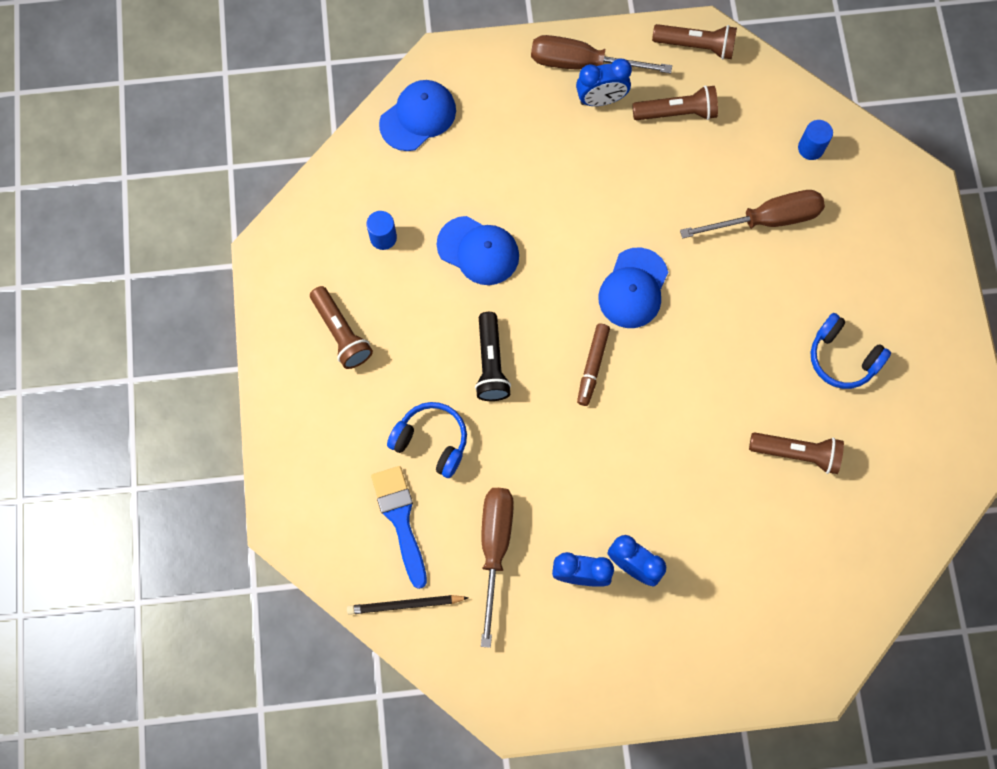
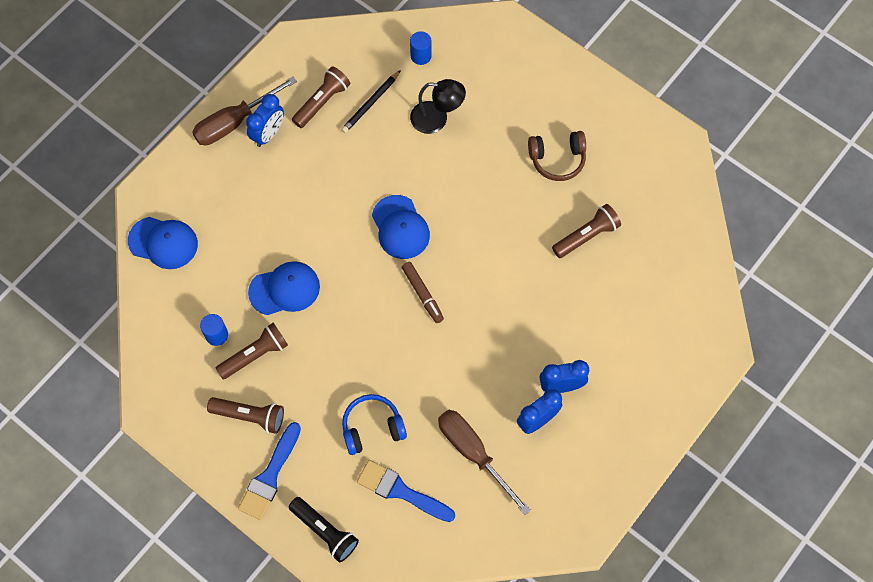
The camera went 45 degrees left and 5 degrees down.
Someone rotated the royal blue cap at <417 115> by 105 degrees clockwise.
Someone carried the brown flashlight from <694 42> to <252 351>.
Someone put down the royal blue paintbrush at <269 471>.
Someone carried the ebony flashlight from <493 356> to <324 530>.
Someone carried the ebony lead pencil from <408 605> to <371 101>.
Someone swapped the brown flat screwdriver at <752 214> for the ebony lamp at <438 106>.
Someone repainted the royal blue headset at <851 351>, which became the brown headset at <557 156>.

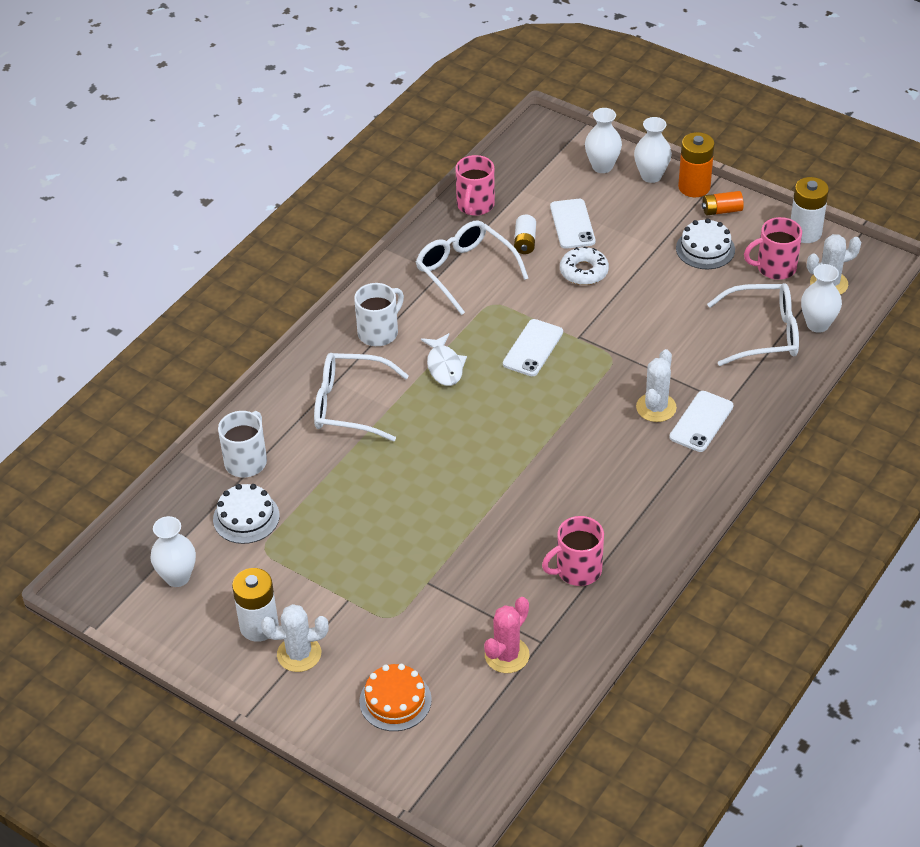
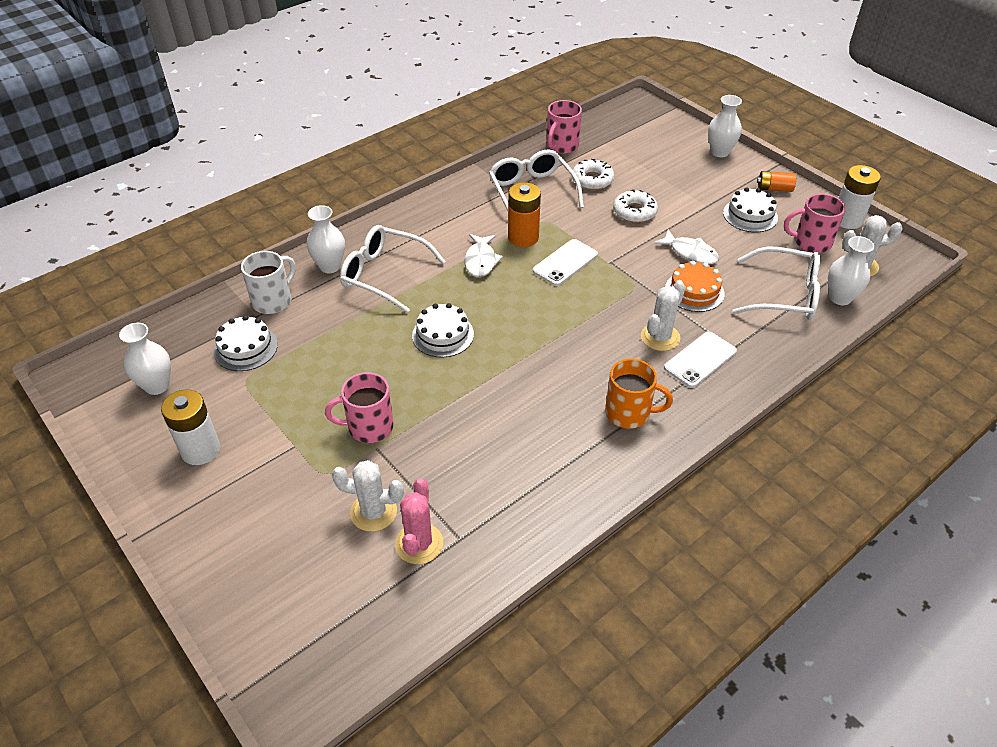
The camera went 15 degrees right and 0 degrees up.
Someone carried the snow-white vase from <603 140> to <326 239>.
Someone carried the rose-pink coffee mug from <573 551> to <359 407>.
Someone carried the snow-white prickly plant from <295 638> to <368 496>.
Someone rotated the rose-pink prickly plant at <506 635> by 45 degrees counterclockwise.
Someone put down the snow-white layer cake at <443 330>.
Someone carried the bright orange battery from <696 164> to <524 214>.
Someone swapped the snow-white battery at <525 234> for the snow-white glazed donut at <593 174>.
Someone put down the bright orange coffee mug at <639 394>.
Someone put down the snow-white fish at <686 247>.
Someone carried the bright orange layer cake from <395 697> to <695 286>.
Someone took away the snow-white coffee mug at <379 314>.
Someone took away the snow-white smartphone at <572 224>.

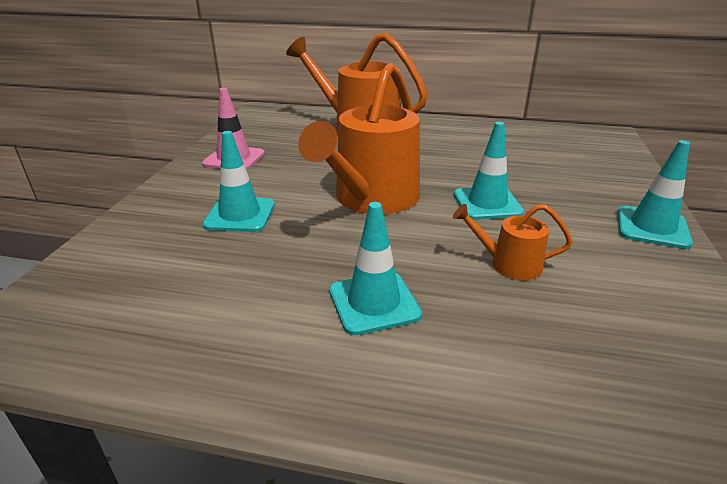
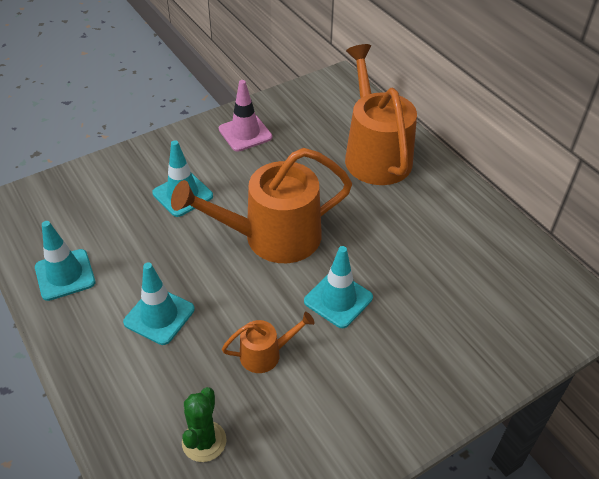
The camera went 45 degrees right and 15 degrees up.
Someone carried the teal safety cone from <655 194> to <65 261>.
Someone put down the emerald prickly plant at <204 424>.
Someone rotated the bright orange sprinkling can at <513 242> by 105 degrees clockwise.

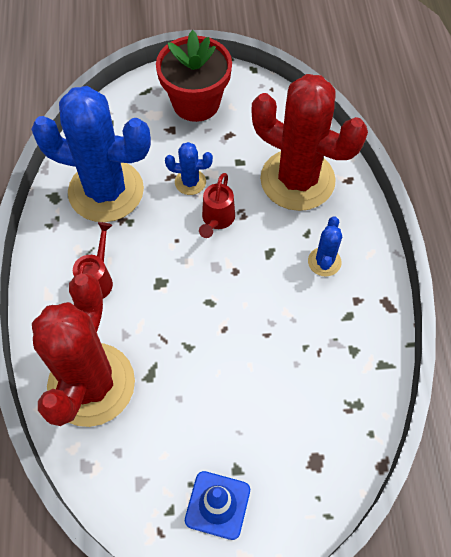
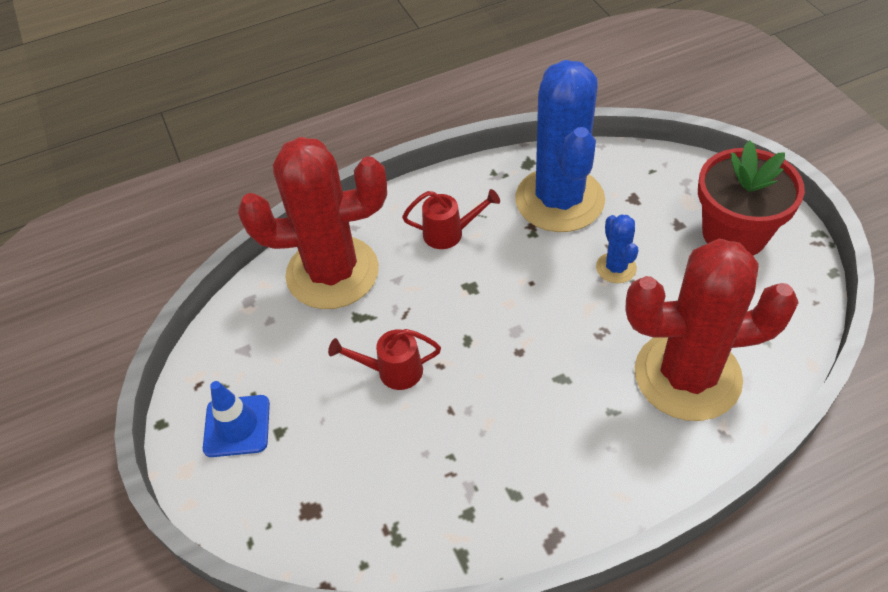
The camera went 75 degrees right and 10 degrees down.
Someone carried the red sprinkling can from <217 205> to <384 359>.
Someone rotated the red prickly plant at <309 142> by 75 degrees clockwise.
Someone took away the royal blue prickly plant at <325 246>.

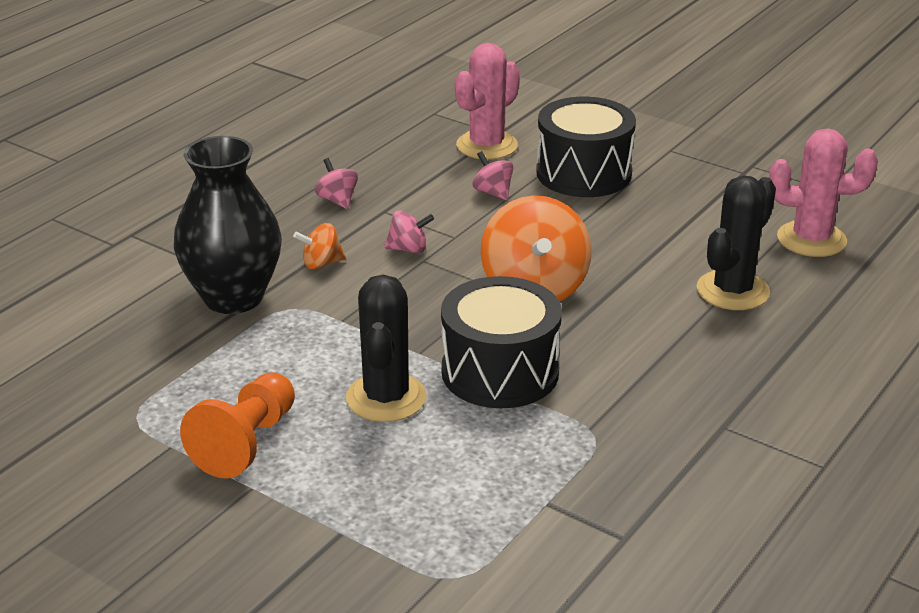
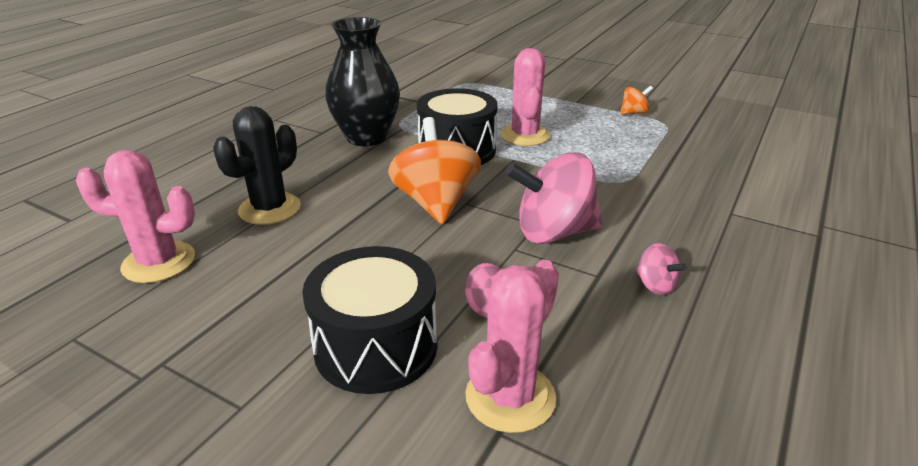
The camera went 175 degrees right and 0 degrees up.
Someone carried the ebony vase from <228 225> to <362 81>.
Someone repainted the ebony prickly plant at <386 348>, which became the rose-pink prickly plant at <525 97>.
Someone scaled the rose-pink spinning top at <409 231> by 2.16.
Someone carried the bright orange spinning top from <319 246> to <636 99>.
Someone took away the bright orange game pawn at <237 425>.

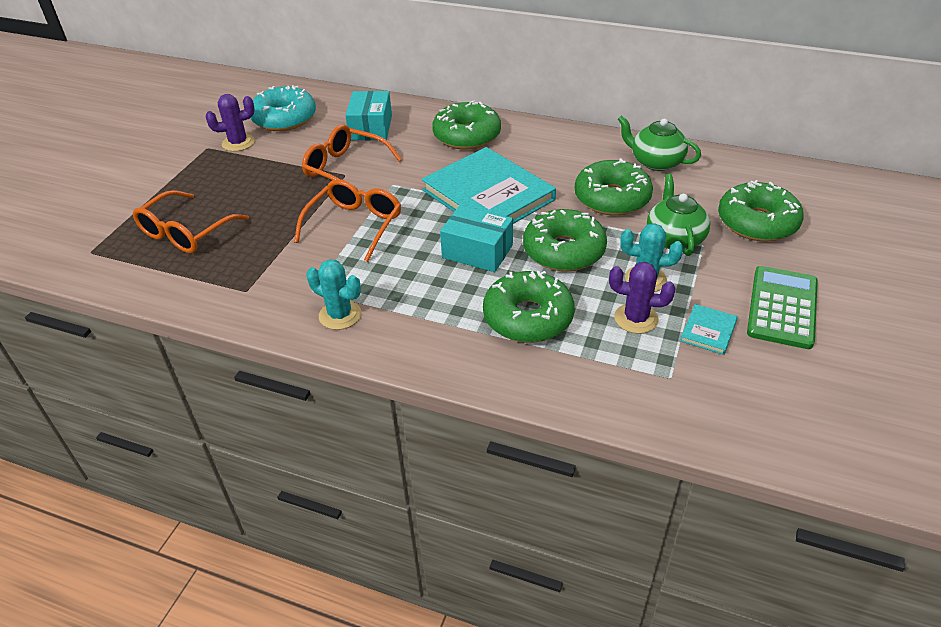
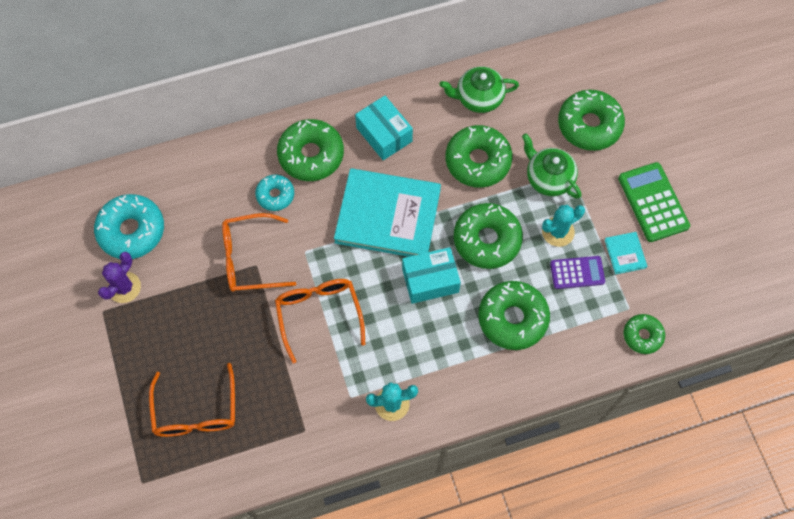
The camera went 40 degrees left and 25 degrees up.
Someone put down the teal glazed donut at <274 192>.
Someone carried the teal package from <368 115> to <384 128>.
Someone swapped the violet prickly plant at <642 298> for the violet adding machine at <577 272>.
Someone put down the emerald glazed donut at <644 334>.

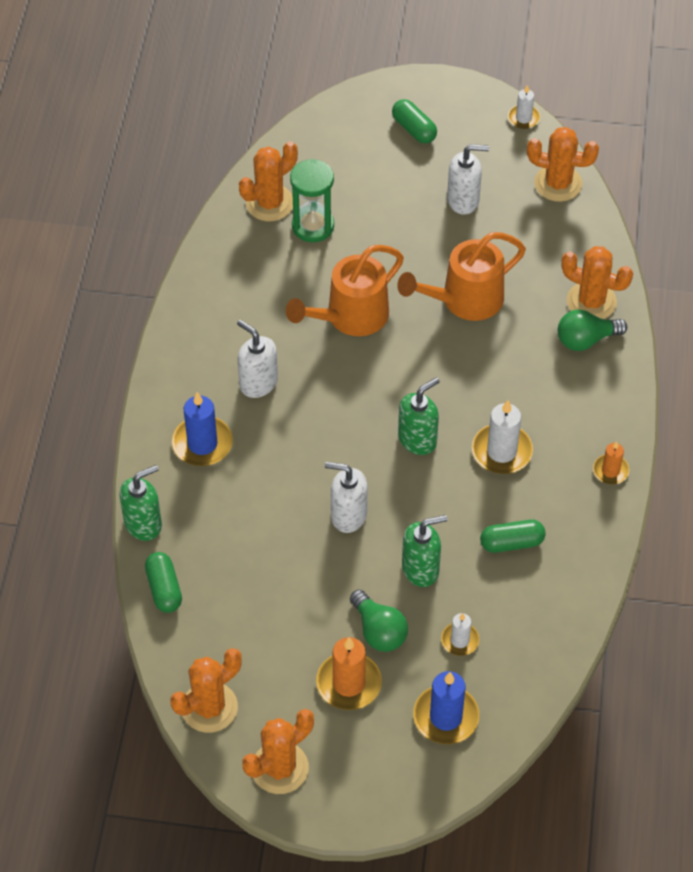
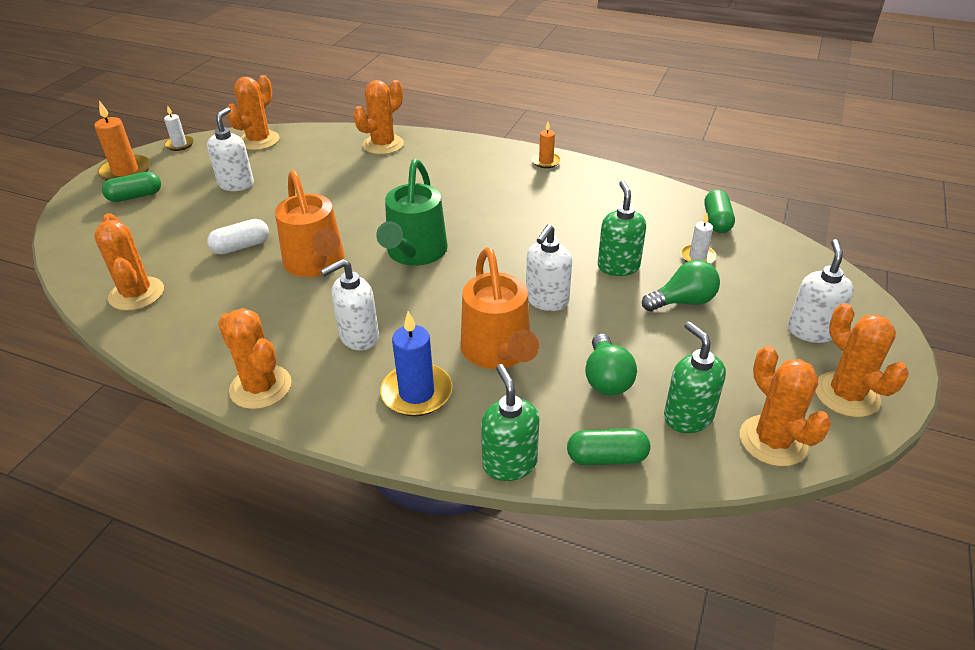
The camera went 75 degrees left and 15 degrees down.
Someone carried the bright orange pillar candle from <349 673> to <122 141>.
Someone put down the snow-white pill at <238 236>.
Someone put down the bright orange prickly plant at <255 358>.
Someone put down the emerald sprinkling can at <412 212>.
Someone carried the bright orange sprinkling can from <461 276> to <500 308>.
Someone carried the emerald lightbulb from <592 330> to <611 364>.
Someone carried the emerald soap dispenser from <419 416> to <695 377>.
Someone carried the emerald pill from <513 536> to <719 211>.
Someone put down the snow-white soap dispenser at <821 291>.
Someone took away the emerald sandglass at <312 200>.
Someone took away the royal blue pillar candle at <446 707>.
Someone took away the snow-white pillar candle at <502 437>.

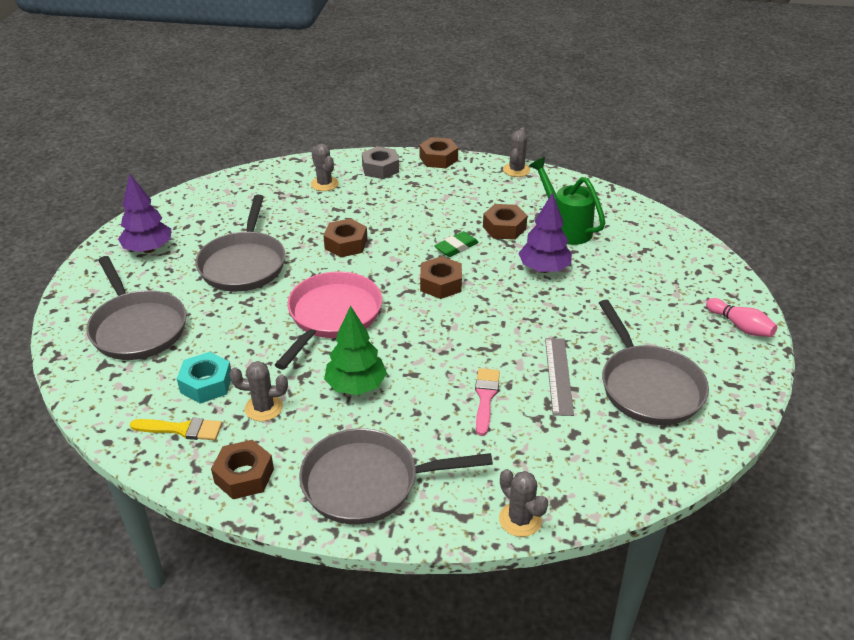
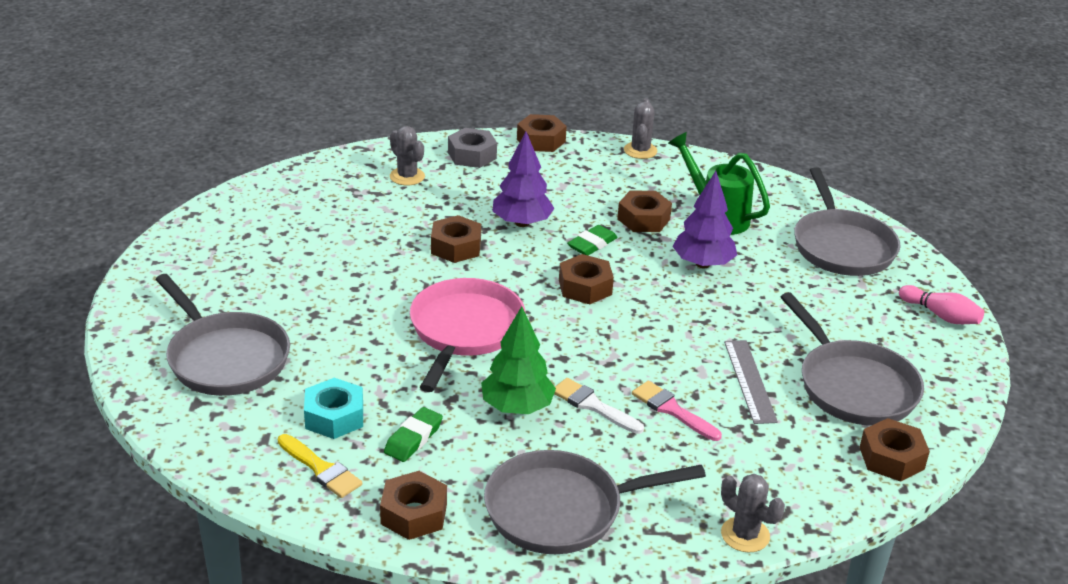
The camera went 10 degrees left and 5 degrees down.
Someone rotated the bright yellow paintbrush at <176 429> by 45 degrees clockwise.
Someone swapped the ash-grey prickly plant at <258 391> for the emerald eraser at <413 434>.
Someone carried the violet toy tree from <144 213> to <524 179>.
Someone put down the snow-white paintbrush at <599 406>.
Someone rotated the rose-pink paintbrush at <487 402> by 45 degrees counterclockwise.
Someone carried the ash-grey pan from <240 243> to <847 221>.
Someone put down the brown hexagon nut at <895 450>.

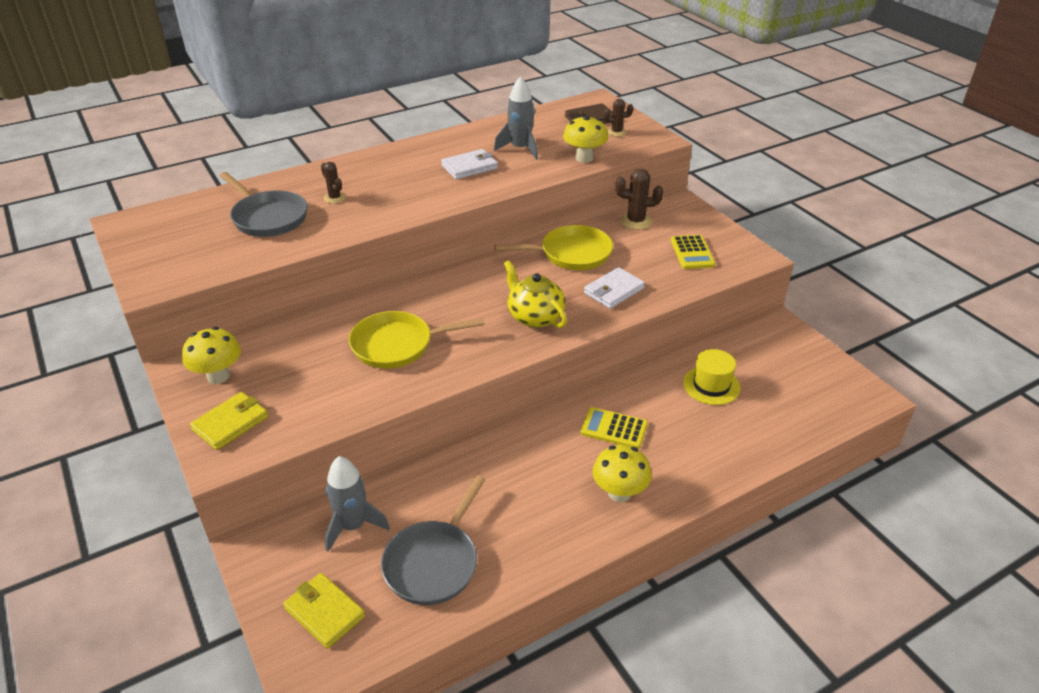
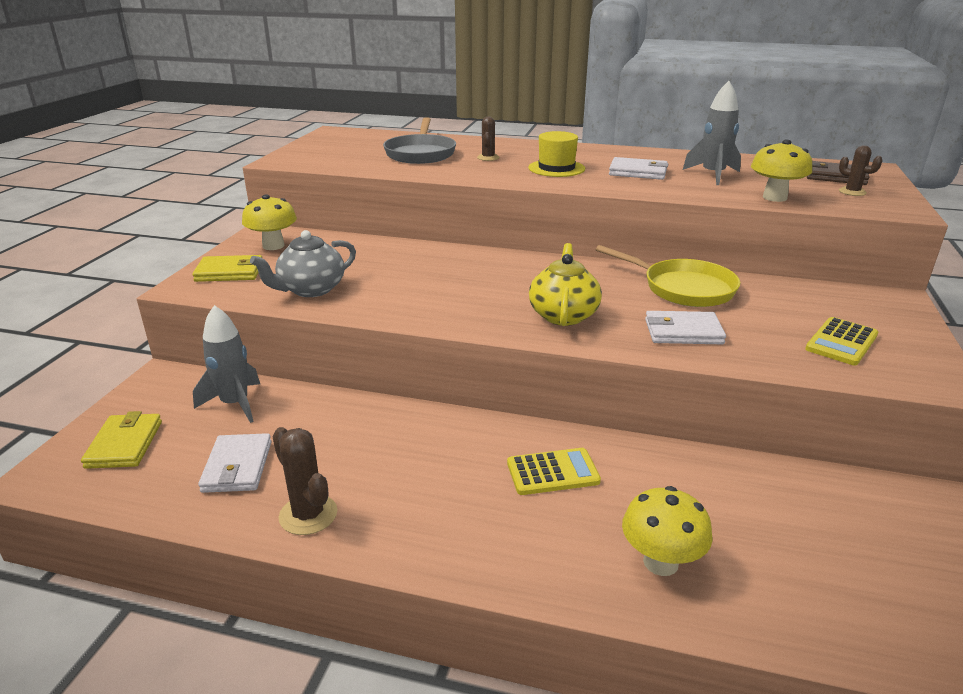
The camera went 45 degrees right and 10 degrees down.
Someone swapped the ash-grey pan at <433 540> for the snow-white billfold at <235 463>.
Someone put down the ash-grey tea pot at <303 263>.
Someone carried the brown prickly plant from <639 199> to <304 481>.
Someone rotated the bright yellow adding machine at <614 428> by 105 degrees clockwise.
Someone carried the bright yellow tall hat from <711 377> to <556 154>.
Someone carried the bright yellow mushroom from <622 473> to <667 531>.
Someone took away the bright yellow pan at <417 340>.

